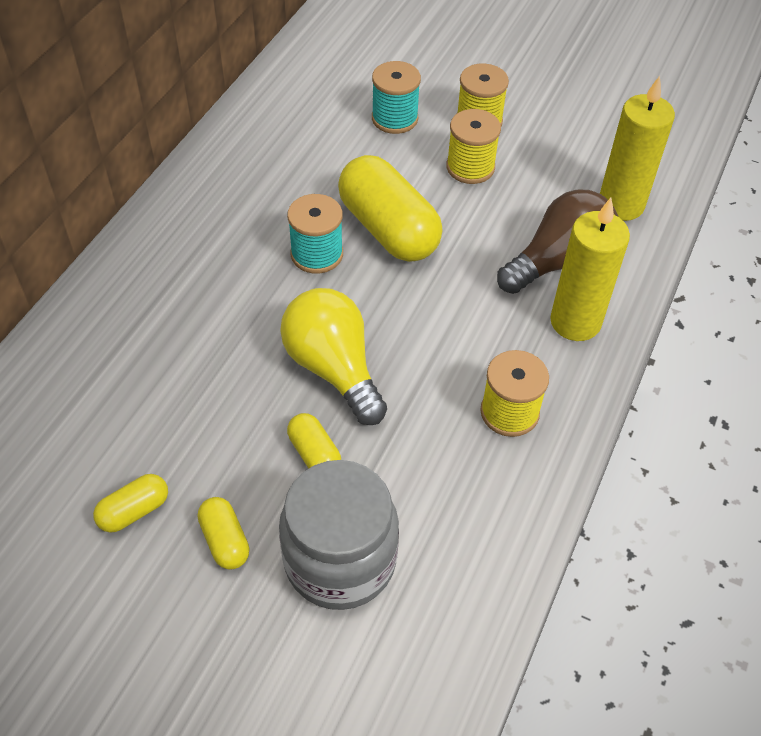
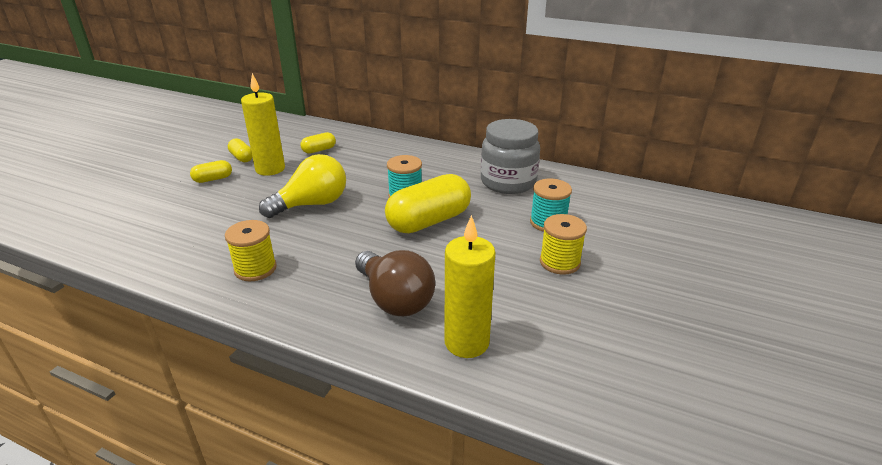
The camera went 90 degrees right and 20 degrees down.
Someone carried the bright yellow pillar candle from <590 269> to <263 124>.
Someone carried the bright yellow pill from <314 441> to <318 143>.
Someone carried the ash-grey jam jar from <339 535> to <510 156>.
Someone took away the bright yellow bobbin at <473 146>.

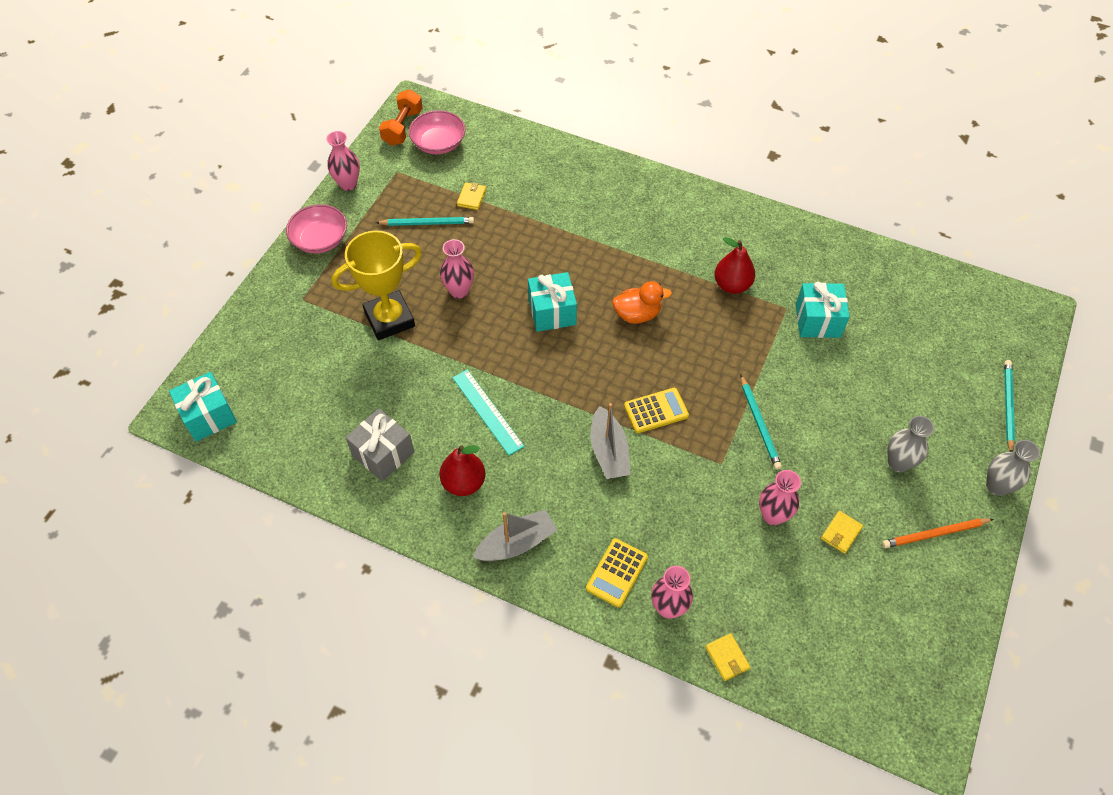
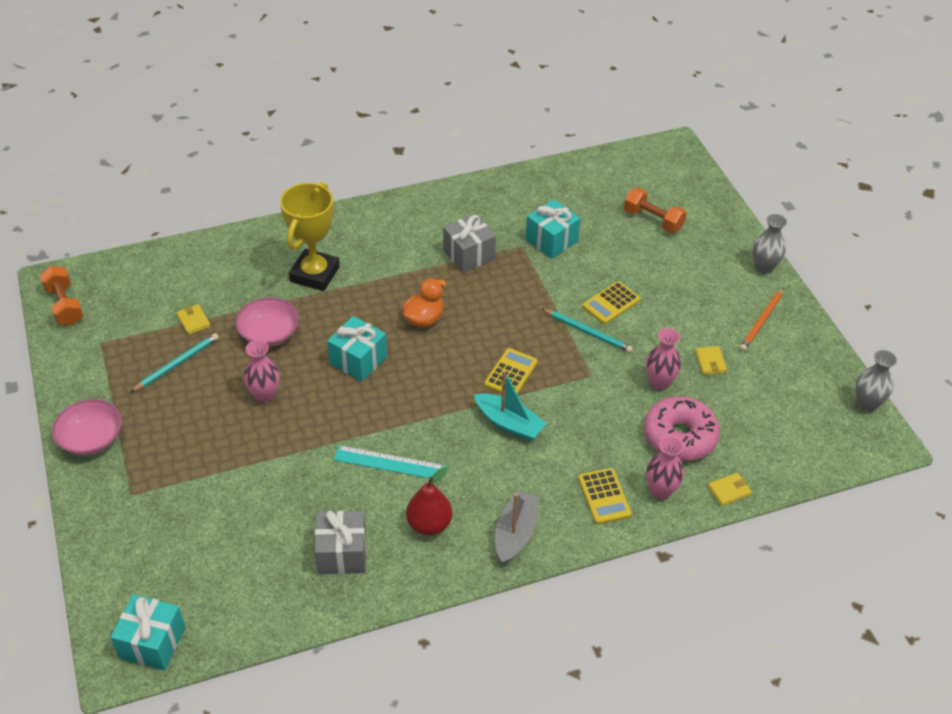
The camera went 45 degrees left and 10 degrees down.
Someone carried the rose-pink deep dish from <437 132> to <267 322>.
Someone carried the bright yellow trophy from <376 285> to <310 237>.
Someone swapped the red pear fruit at <734 265> for the ash-grey gift at <469 243>.
Someone repainted the ash-grey sailboat at <611 441>, which became the teal sailboat at <510 405>.
Someone put down the bright yellow adding machine at <611 302>.
Someone put down the bright orange free weight at <655 210>.
Someone put down the rose-pink glazed donut at <682 428>.
Someone rotated the bright yellow billfold at <727 657> by 45 degrees counterclockwise.
Someone carried the ash-grey vase from <910 444> to <876 381>.
Someone took away the rose-pink vase at <343 161>.
Someone took away the teal lead pencil at <1009 406>.

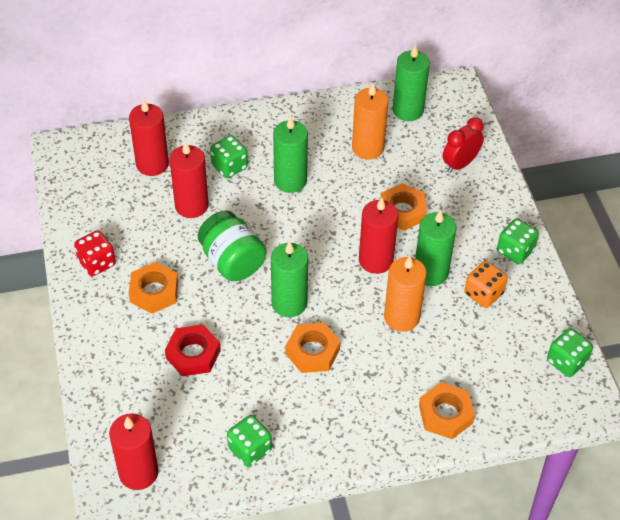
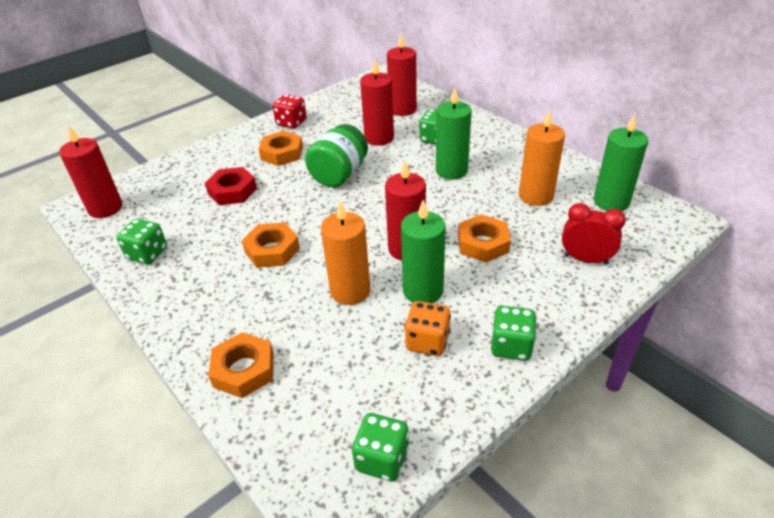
The camera went 65 degrees right and 10 degrees down.
Someone took away the emerald pillar candle at <289 279>.

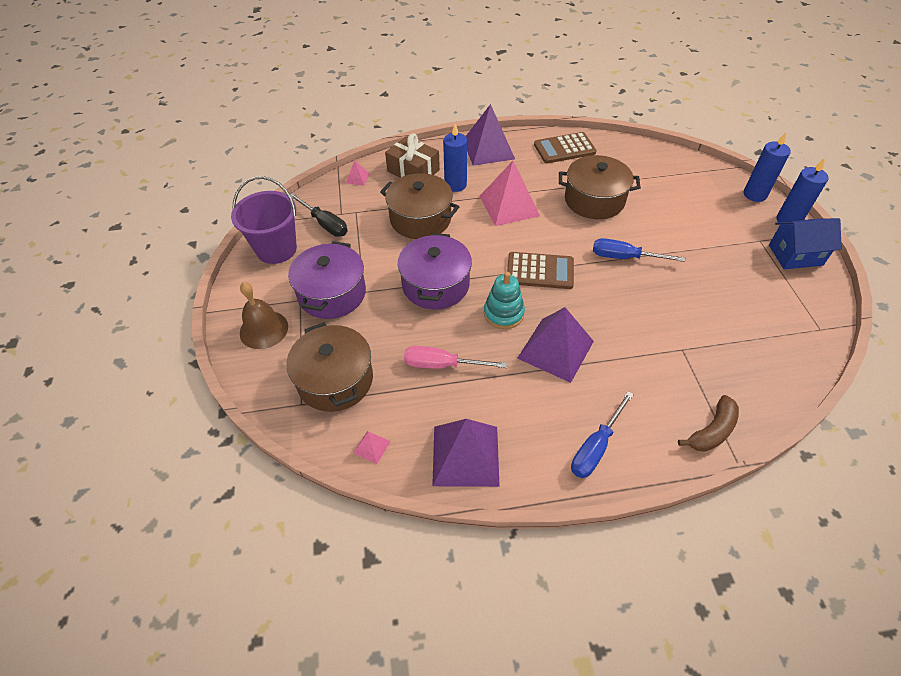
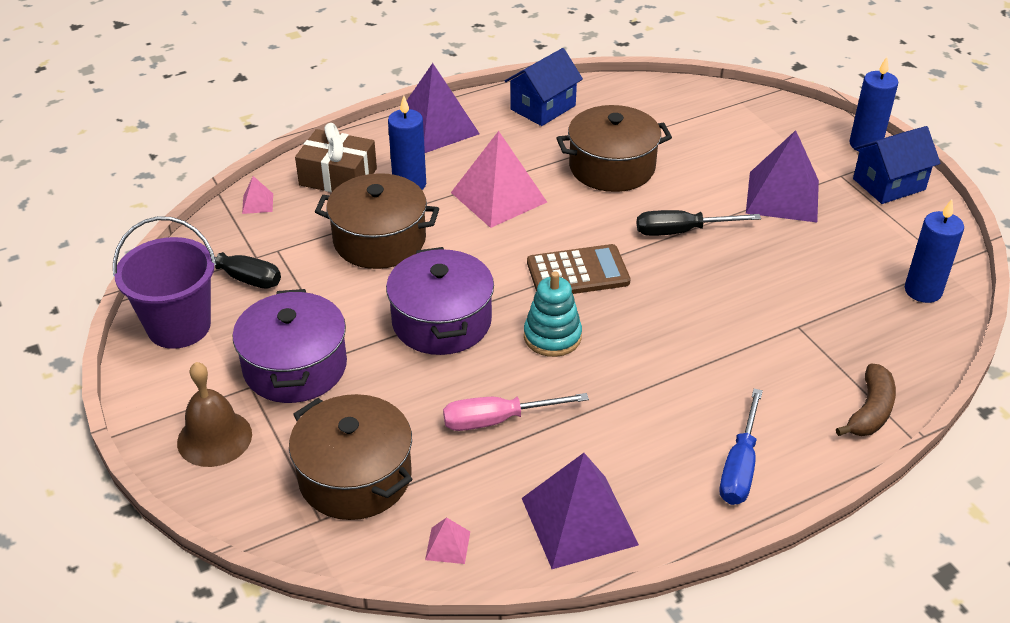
The camera went 20 degrees left and 10 degrees down.
Someone swapped the brown adding machine at <565 147> for the royal blue toy house at <544 87>.
Someone repainted the royal blue flat screwdriver at <639 250>, which became the ebony flat screwdriver at <699 223>.
Someone carried the violet pyramid shape from <555 345> to <782 176>.
Someone carried the royal blue pillar candle from <767 167> to <934 251>.

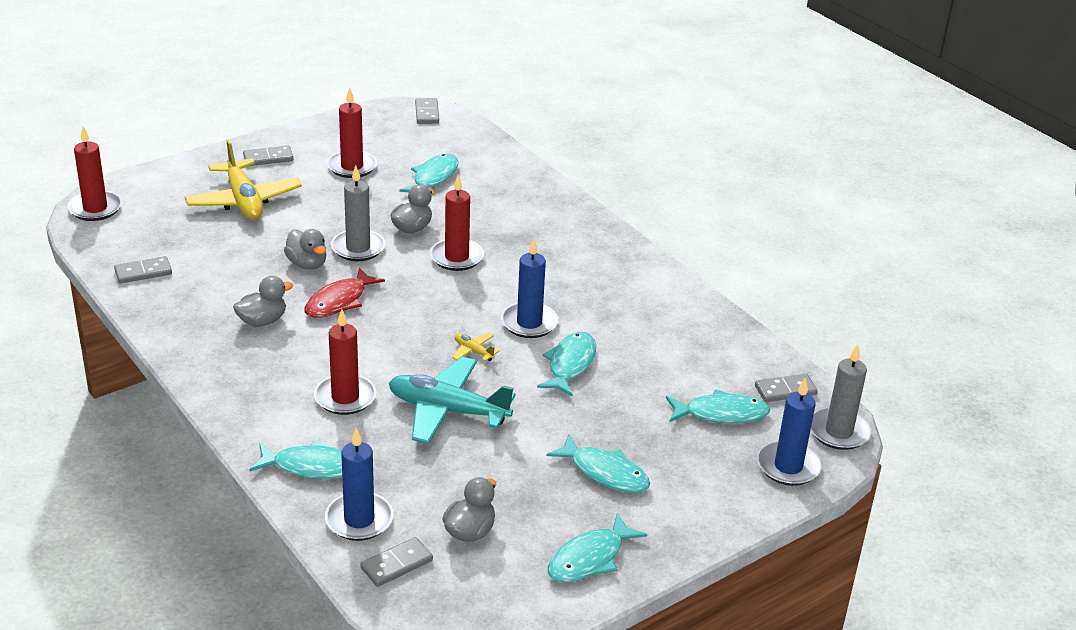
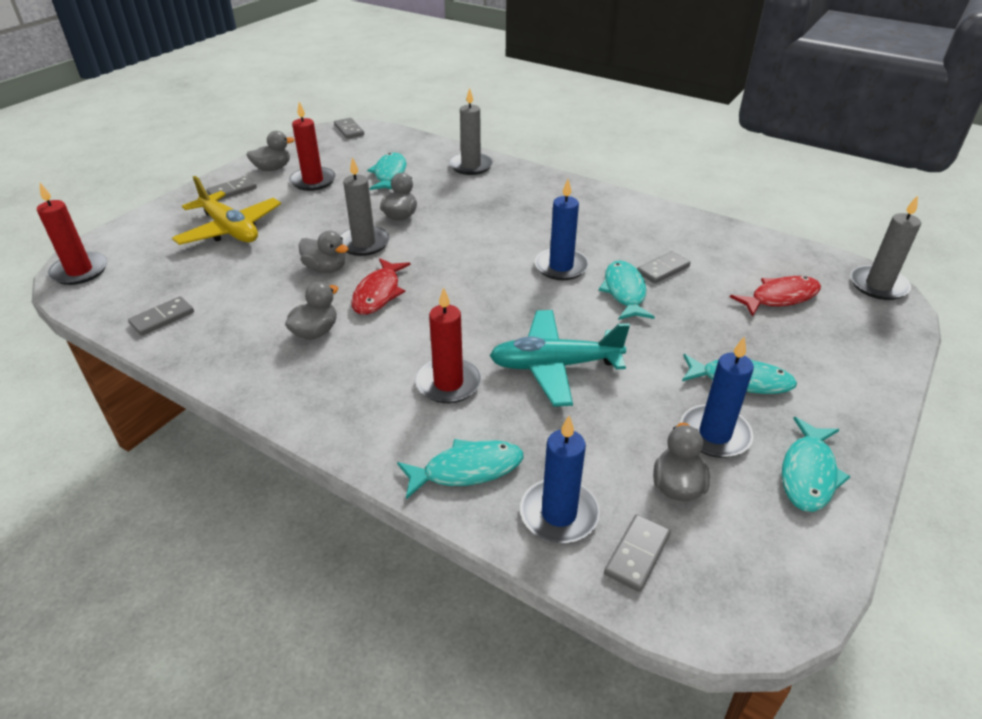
The camera went 20 degrees left and 5 degrees up.
Someone put down the ash-grey toy duck at <270 151>.
Someone put down the ash-grey pillar candle at <471 131>.
Someone carried the ash-grey domino tile from <786 388> to <663 267>.
Someone carried the royal blue pillar candle from <789 431> to <717 397>.
Someone repainted the teal fish at <718 406>, which became the red fish at <775 296>.
Someone took away the red pillar candle at <457 223>.
Someone took away the bright yellow toy plane at <476 347>.

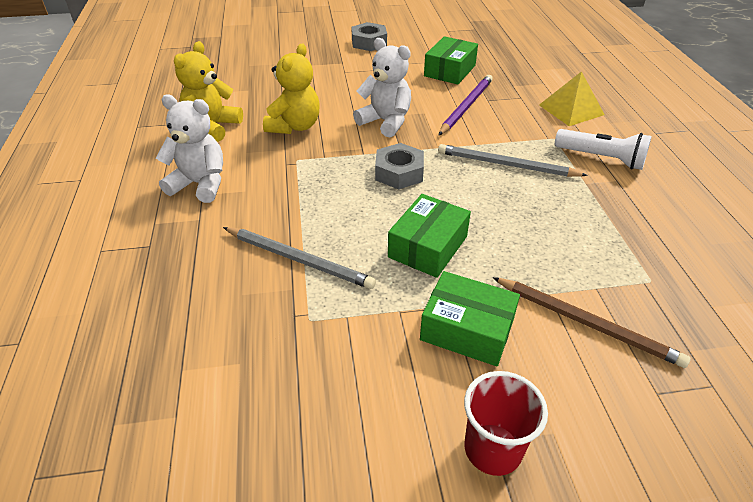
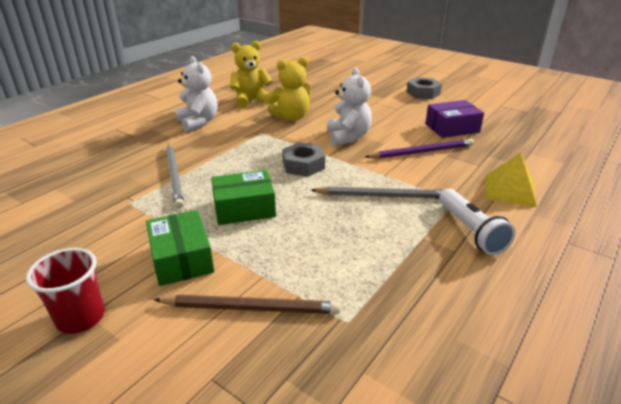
The camera went 45 degrees right and 10 degrees down.
Someone rotated the brown lead pencil at <591 322> by 75 degrees counterclockwise.
Someone rotated the ash-grey lead pencil at <513 160> by 120 degrees clockwise.
Someone repainted the emerald package at <451 60>, which became the violet package at <454 119>.

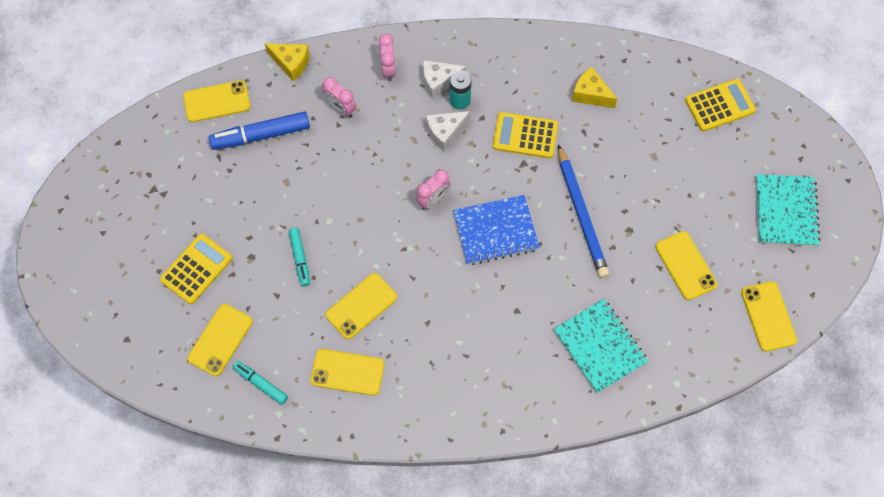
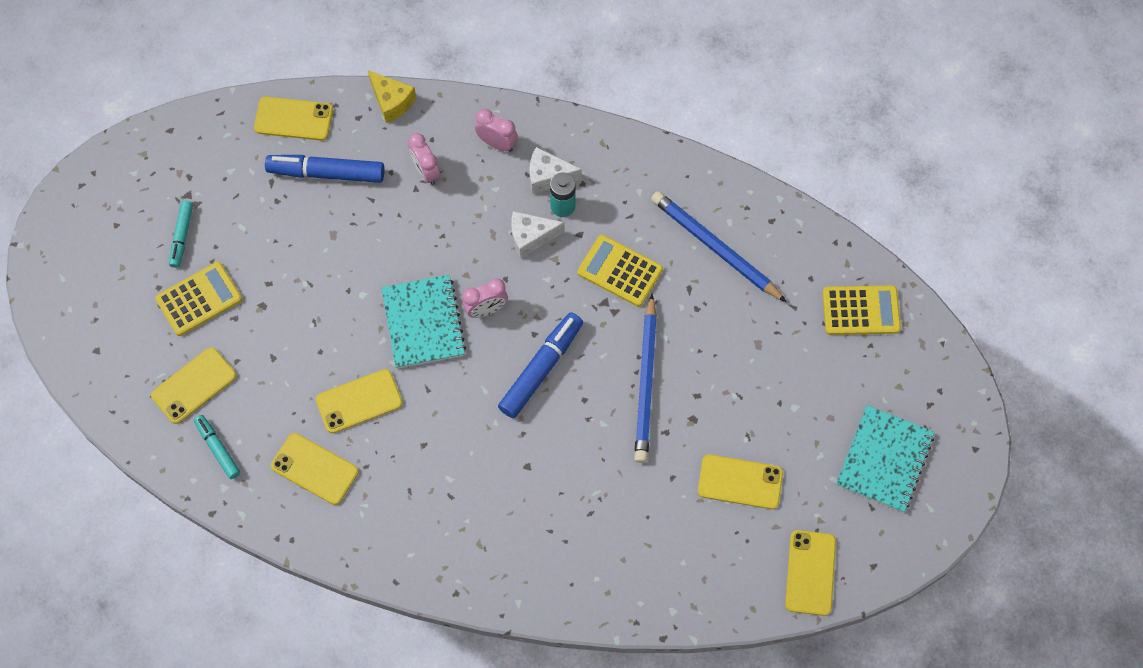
The camera went 20 degrees right and 0 degrees up.
Someone carried the teal felt pen from <299 257> to <181 234>.
Someone carried the teal exercise book from <601 346> to <423 322>.
Someone rotated the rose-pink bedside clock at <387 57> by 75 degrees counterclockwise.
Someone swapped the royal blue exercise book at <496 230> for the royal blue felt pen at <540 365>.
Someone swapped the bright yellow piece of cheese at <594 87> for the royal blue lead pencil at <719 246>.
Someone rotated the bright yellow smartphone at <686 265> by 75 degrees counterclockwise.

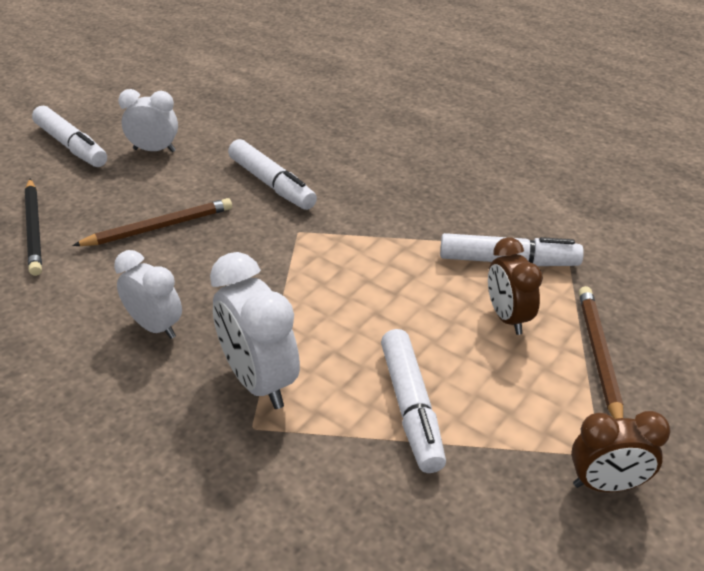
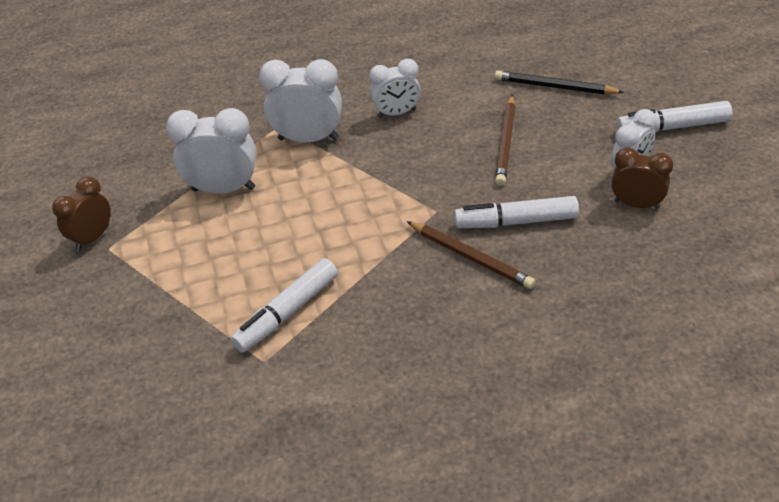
The camera went 130 degrees right and 5 degrees up.
Someone swapped the snow-white felt pen at <413 401> for the snow-white bedside clock at <211 151>.
Someone carried the brown lead pencil from <601 352> to <471 255>.
Someone carried the brown bedside clock from <515 286> to <642 178>.

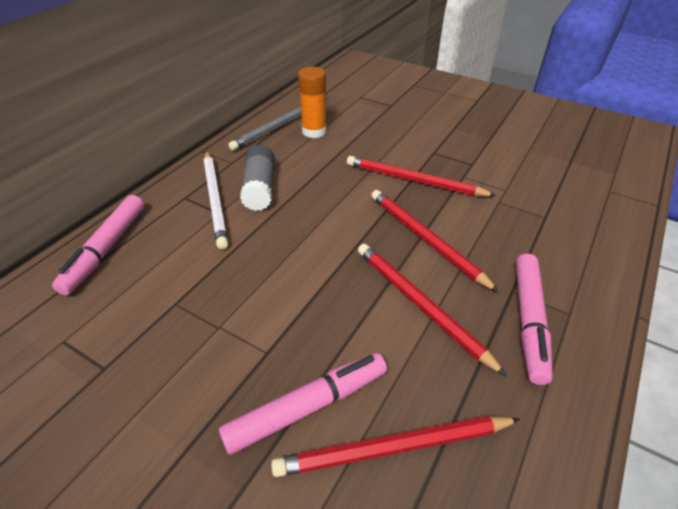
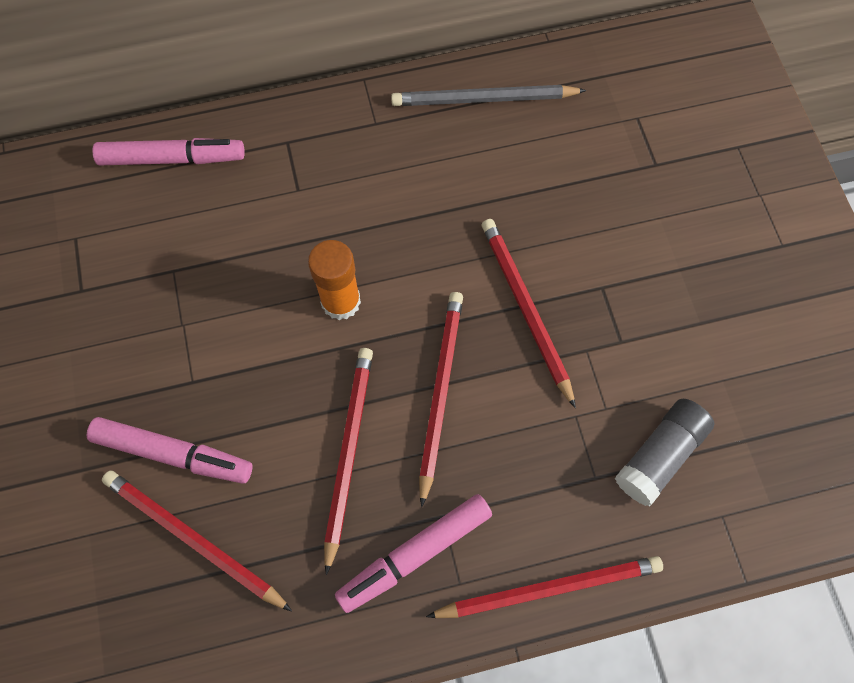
The camera went 45 degrees right and 25 degrees up.
Someone rotated the rose-pink felt pen at <98 245> by 150 degrees counterclockwise.
Someone carried the bright orange glue stick from <312 102> to <334 280>.
Someone put down the red lead pencil at <544 587>.
Someone carried the ash-grey glue stick from <257 178> to <665 453>.
Someone took away the snow-white lead pencil at <216 200>.

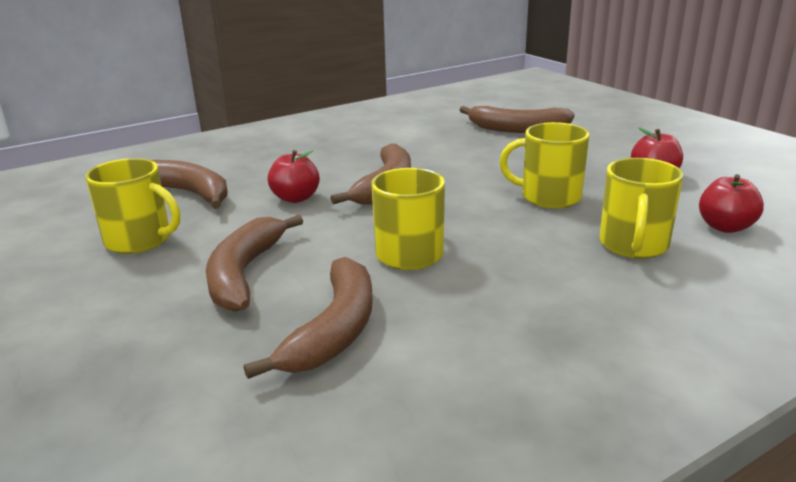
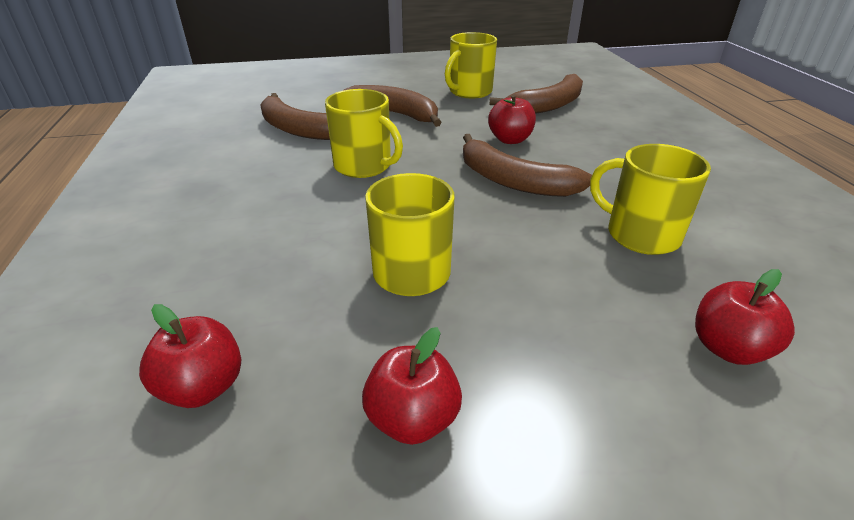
The camera went 110 degrees right and 10 degrees up.
Someone carried the bright yellow coffee mug from <641 208> to <650 199>.
Someone swapped the brown toy banana at <517 119> for the red apple at <745 317>.

